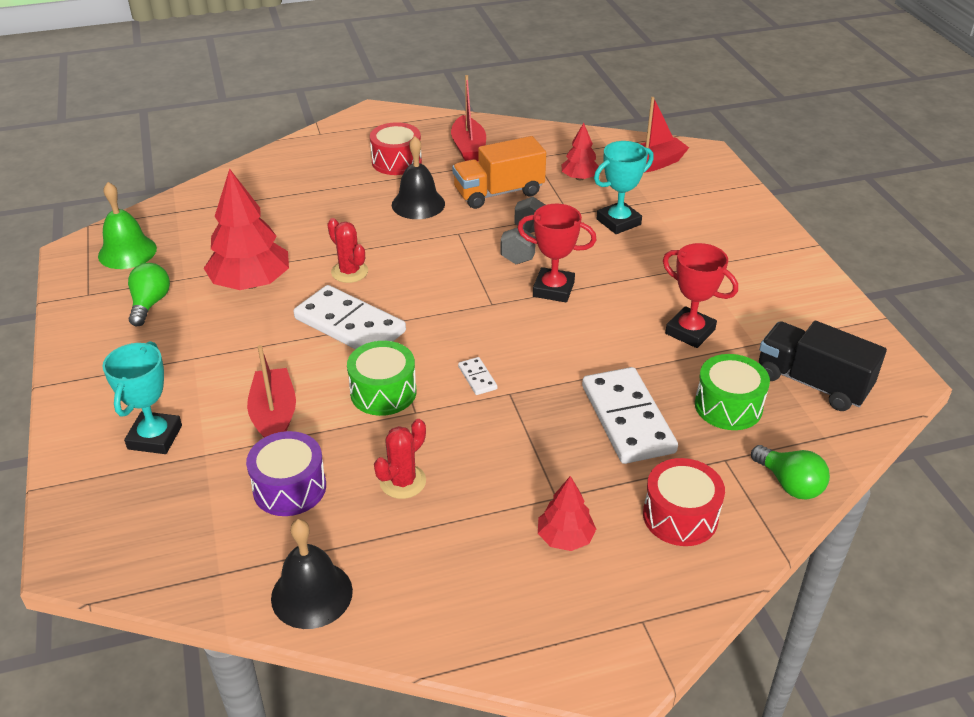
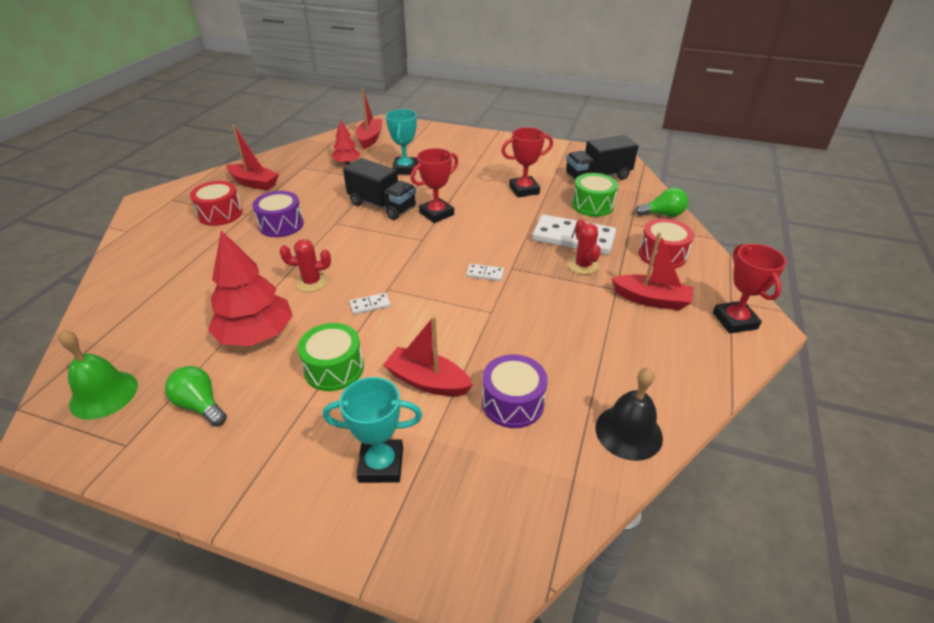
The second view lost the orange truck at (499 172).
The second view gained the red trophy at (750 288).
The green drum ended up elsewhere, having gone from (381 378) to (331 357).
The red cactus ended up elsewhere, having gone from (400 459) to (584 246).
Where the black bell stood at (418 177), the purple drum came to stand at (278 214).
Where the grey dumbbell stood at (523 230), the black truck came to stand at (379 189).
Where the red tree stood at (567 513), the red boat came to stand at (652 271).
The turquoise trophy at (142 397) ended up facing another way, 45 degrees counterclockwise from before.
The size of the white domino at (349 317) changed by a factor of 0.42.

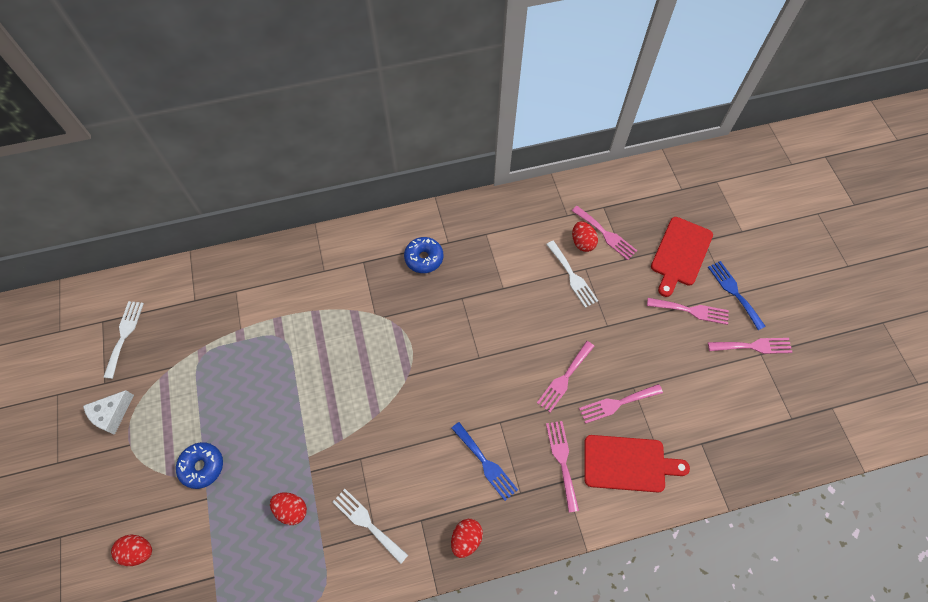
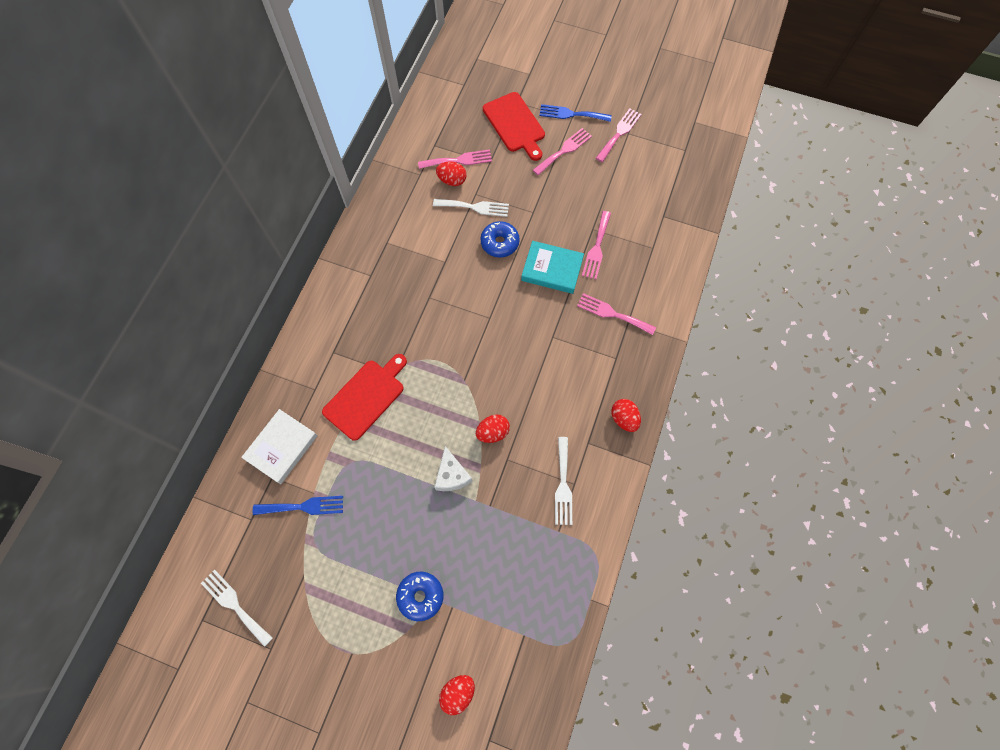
The second view gained the white book at (279 446).
The white cheese ended up elsewhere, having gone from (108 412) to (453 468).
The red egg ended up elsewhere, having gone from (288 508) to (493 429).
The blue donut ended up elsewhere, having gone from (423 255) to (500 239).
The blue fork ended up elsewhere, having gone from (484 461) to (298 505).
The red cutting board ended up elsewhere, having gone from (637 463) to (364 397).
Where the pink fork stood at (566 376), the turquoise book came to stand at (552 267).
The white fork at (370 526) ended up facing another way, 75 degrees counterclockwise from before.

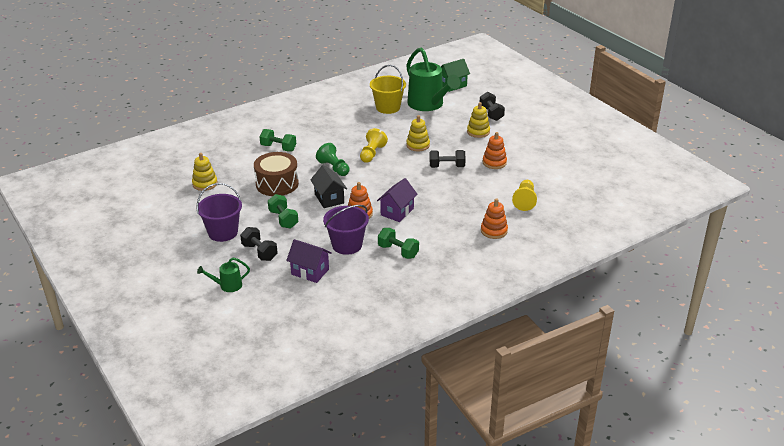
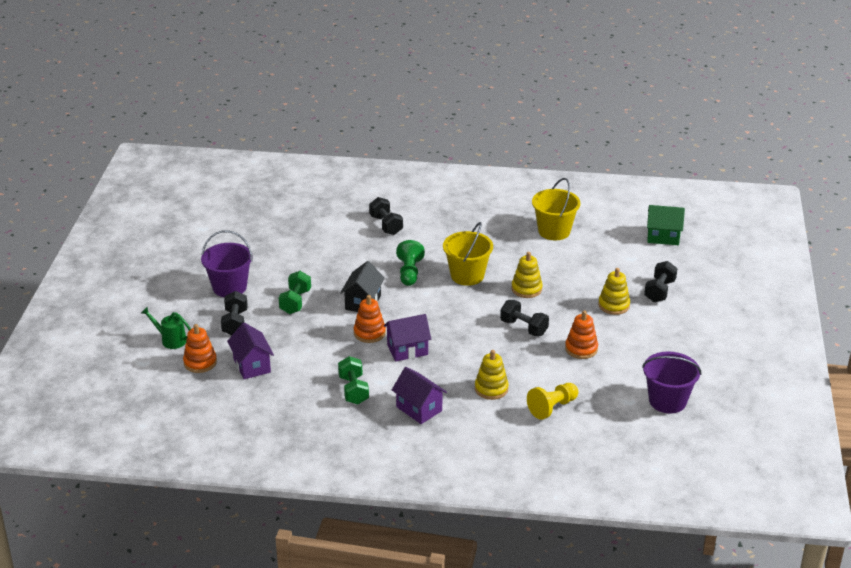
The second view lost the brown drum at (276 174).
The second view lost the green watering can at (433 79).
The second view gained the purple house at (419 395).
The yellow stacking toy ended up elsewhere, having gone from (205 172) to (492 375).
The purple bucket ended up elsewhere, having gone from (346 230) to (671 382).
The orange stacking toy ended up elsewhere, having gone from (494 218) to (200 348).
Where the yellow pawn stood at (374 145), the yellow bucket came to stand at (468 254).
What was the green dumbbell at (277 140) turned into the black dumbbell at (386 216).

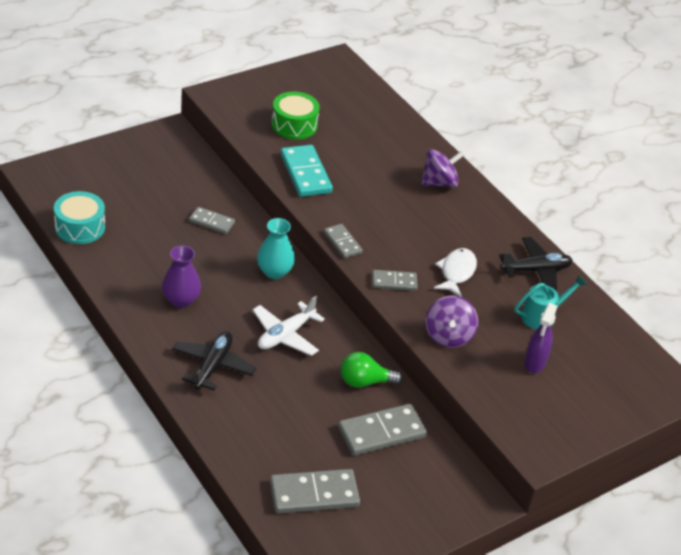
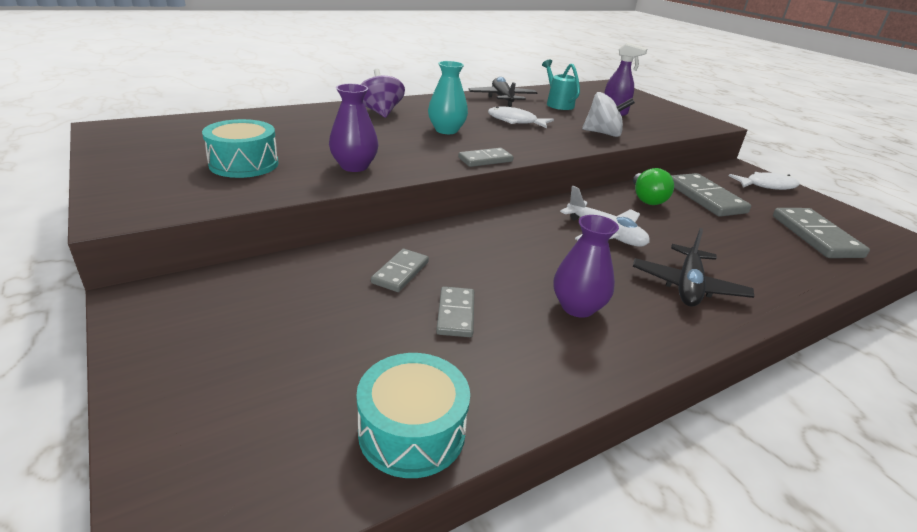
The second view gained the white fish at (764 181).
The turquoise vase ended up elsewhere, having gone from (276 248) to (448 97).
The grey domino ended up elsewhere, having gone from (395 280) to (455 311).
Where the turquoise domino stood at (306 171), the purple vase came to stand at (353 128).
What was the green drum at (295 116) turned into the turquoise drum at (240 148).
What was the purple spinning top at (451 321) turned into the white spinning top at (608 114).
The black plane at (214 360) ended up facing another way, 90 degrees counterclockwise from before.

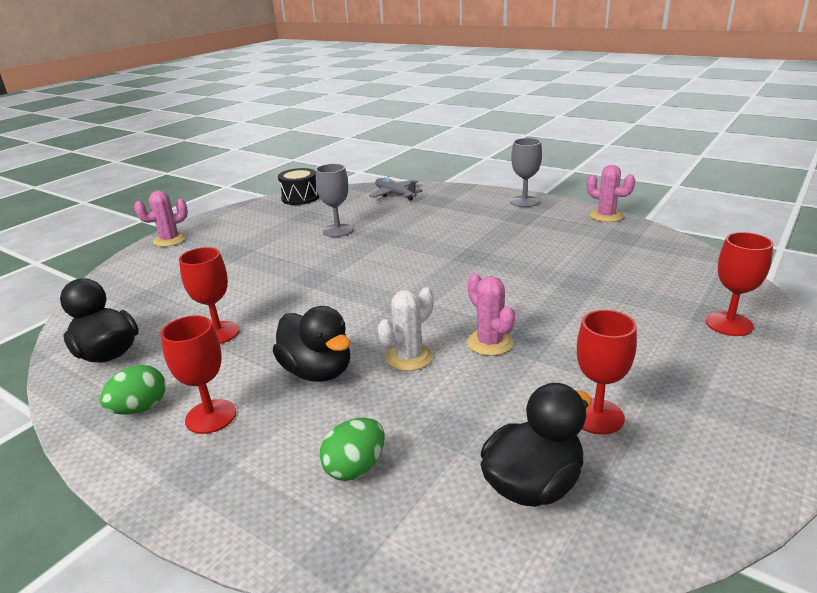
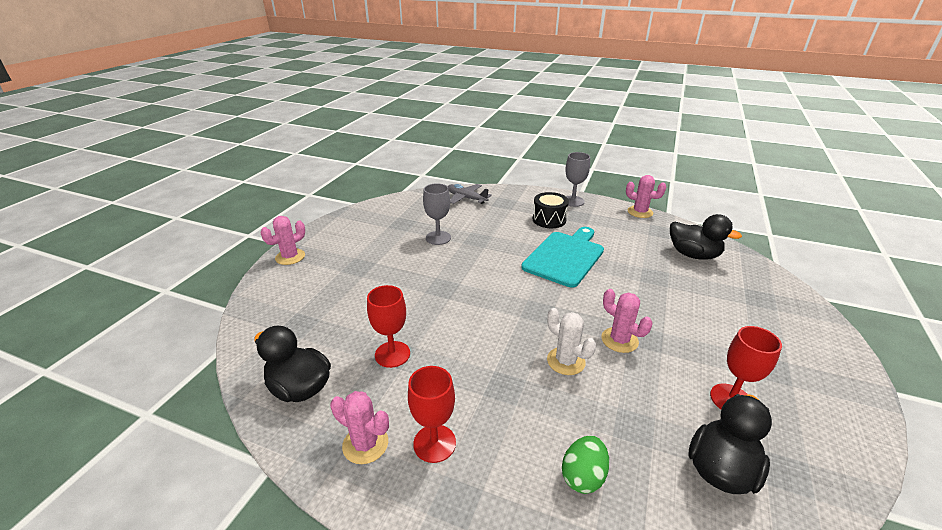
The second view lost the red goblet at (739 284).
The second view gained the turquoise cutting board at (562 257).
The black duck ended up elsewhere, having gone from (311 344) to (706 236).
The black drum ended up elsewhere, having gone from (298 186) to (551 210).
Where the green egg stood at (132 390), the pink cactus came to stand at (359 427).
The white cactus at (406 329) ended up facing another way, 75 degrees counterclockwise from before.

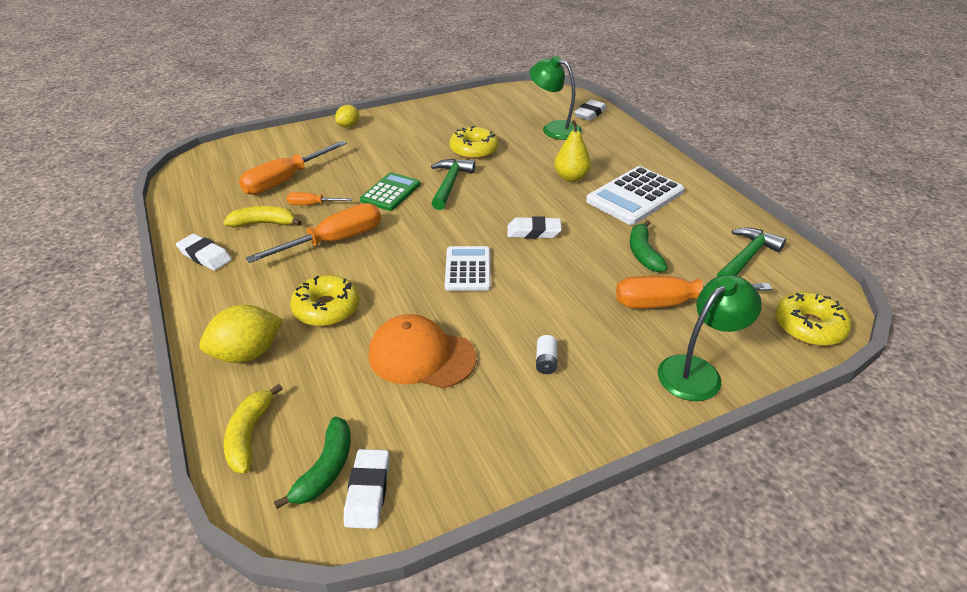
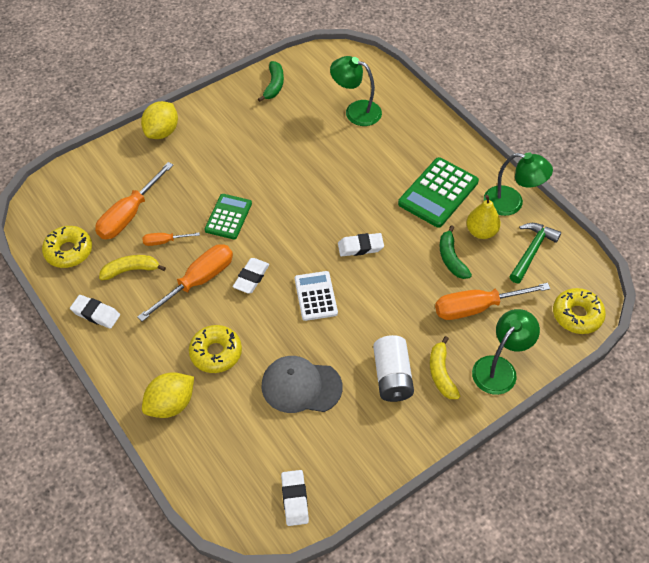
The second view lost the green hammer at (453 184).
The second view gained the green lamp at (518 184).
The yellow banana ended up elsewhere, having gone from (253 428) to (445 367).
The green banana ended up elsewhere, having gone from (312 463) to (271 81).
The yellow donut ended up elsewhere, having gone from (474 142) to (67 247).
The yellow pear ended up elsewhere, having gone from (572 151) to (483 217).
The white eraser ended up elsewhere, having gone from (590 110) to (251 276).
What was the orange cap at (423 351) turned into the grey cap at (302 384).
What was the white calculator at (635 195) turned into the green calculator at (438 192).
The size of the yellow lemon at (347 116) changed by a factor of 1.66.
The size of the white battery at (546 354) changed by a factor of 2.22.

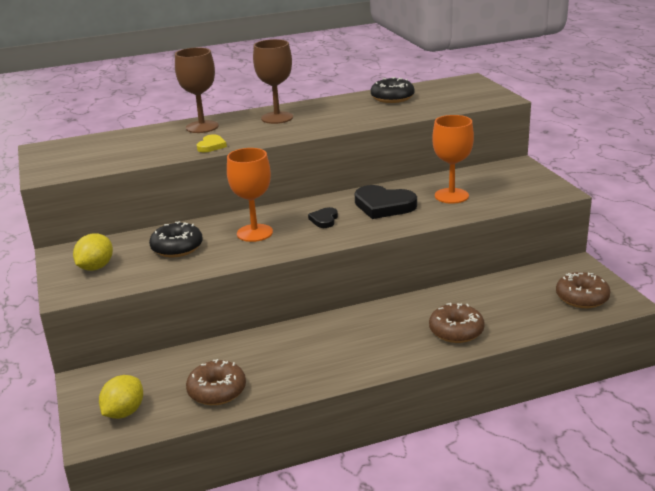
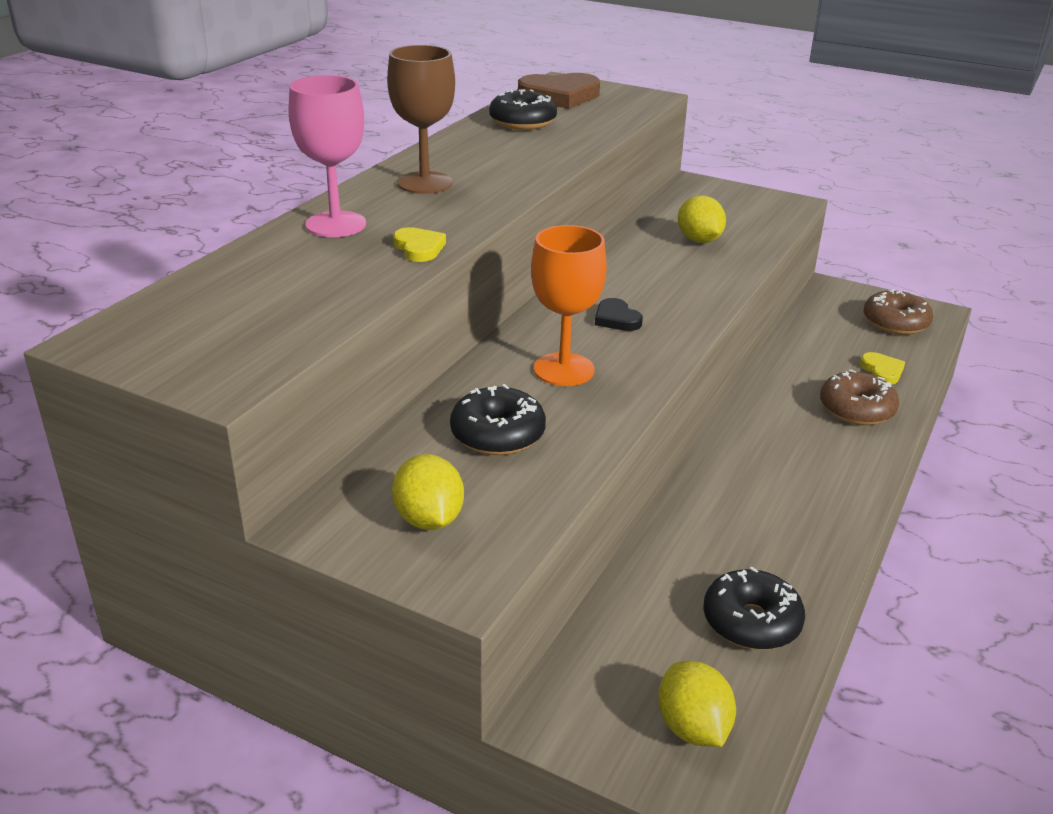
The second view lost the black heart at (386 202).
The second view gained the brown heart at (559 91).
The second view gained the yellow heart at (882 368).
Where the orange goblet stood at (453 159), the yellow lemon came to stand at (702 219).
What was the brown goblet at (197 90) turned into the pink goblet at (327 156).
What was the brown donut at (216 382) turned into the black donut at (754 608).

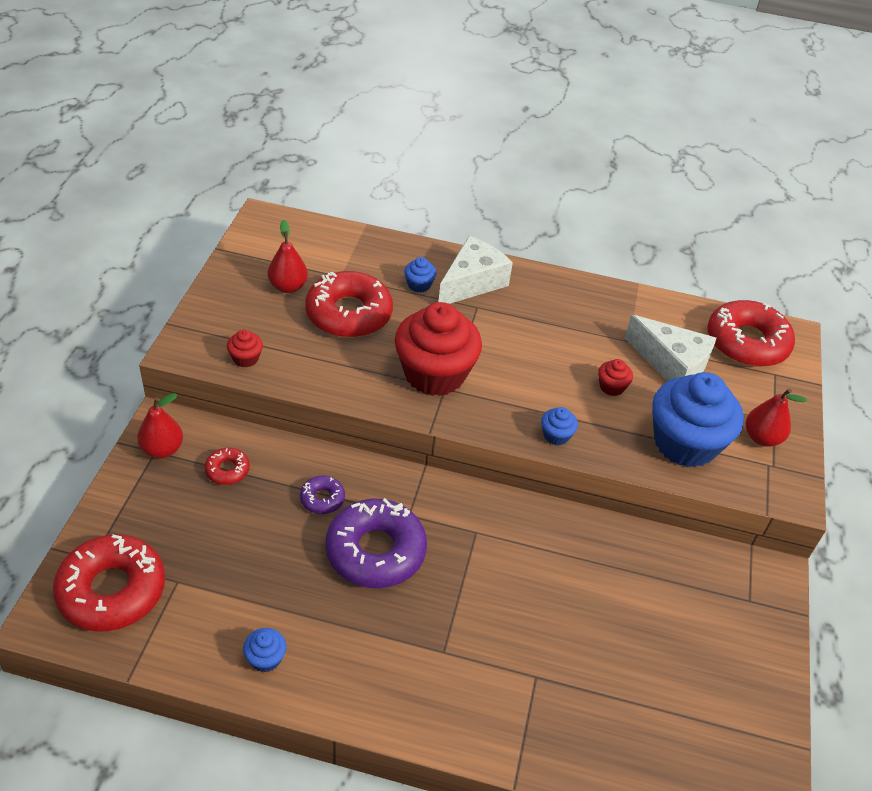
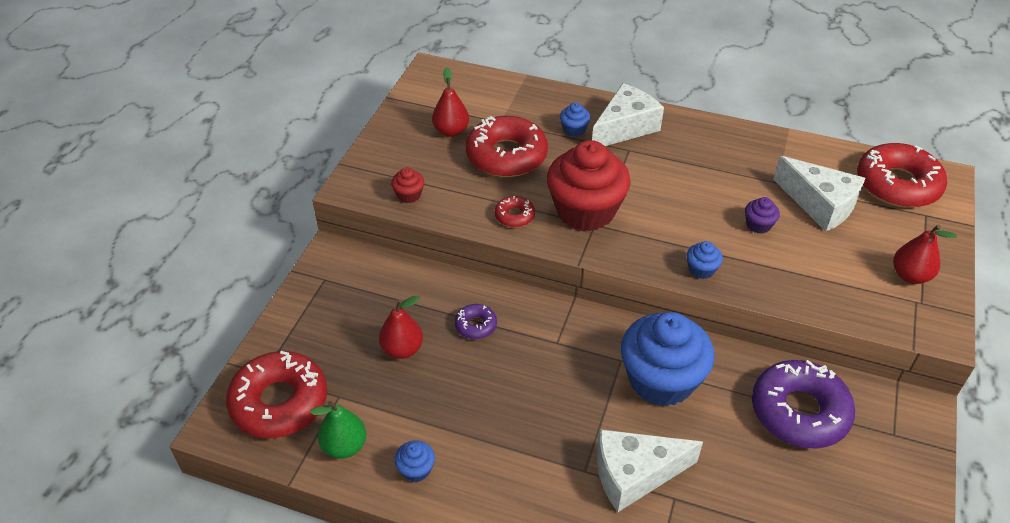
The second view gained the green pear at (338 429).
The second view gained the white cheese at (650 470).
The red pear ended up elsewhere, having gone from (160 425) to (401 327).
The red donut ended up elsewhere, having gone from (227 466) to (515 211).
The purple donut ended up elsewhere, having gone from (376 543) to (803 404).
The blue cupcake ended up elsewhere, having gone from (698 419) to (667 359).
What was the red cupcake at (615 377) turned into the purple cupcake at (762 215).

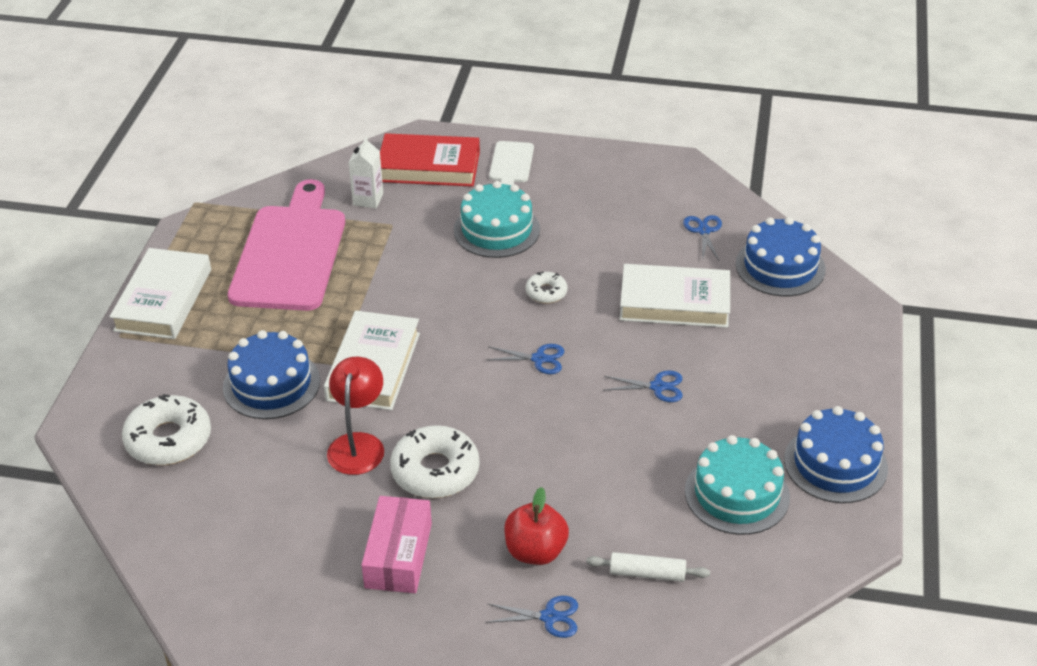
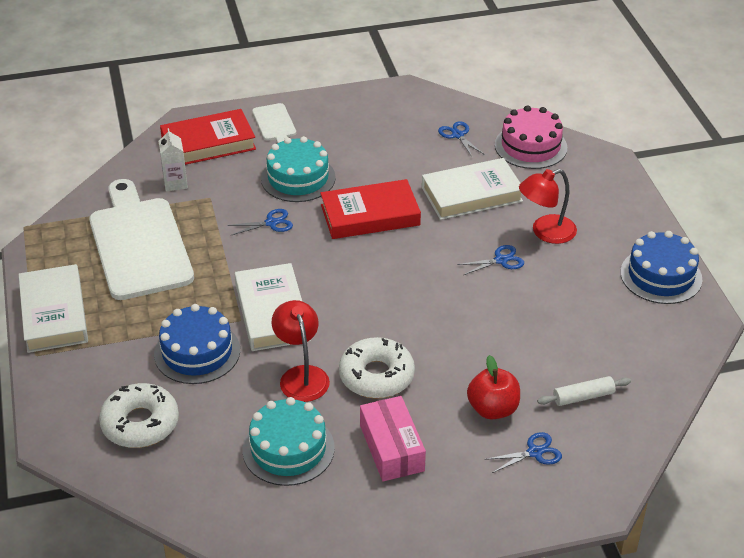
The second view gained the red lamp at (548 206).
The blue scissors ended up elsewhere, having gone from (525 359) to (260 222).
The turquoise cake ended up elsewhere, having gone from (737 485) to (289 441).
Where the white donut stood at (547 288), the red book came to stand at (370 209).
What was the pink cutting board at (286 245) turned into the white cutting board at (141 239).
What was the blue cake at (781 256) turned into the pink cake at (531 137).

